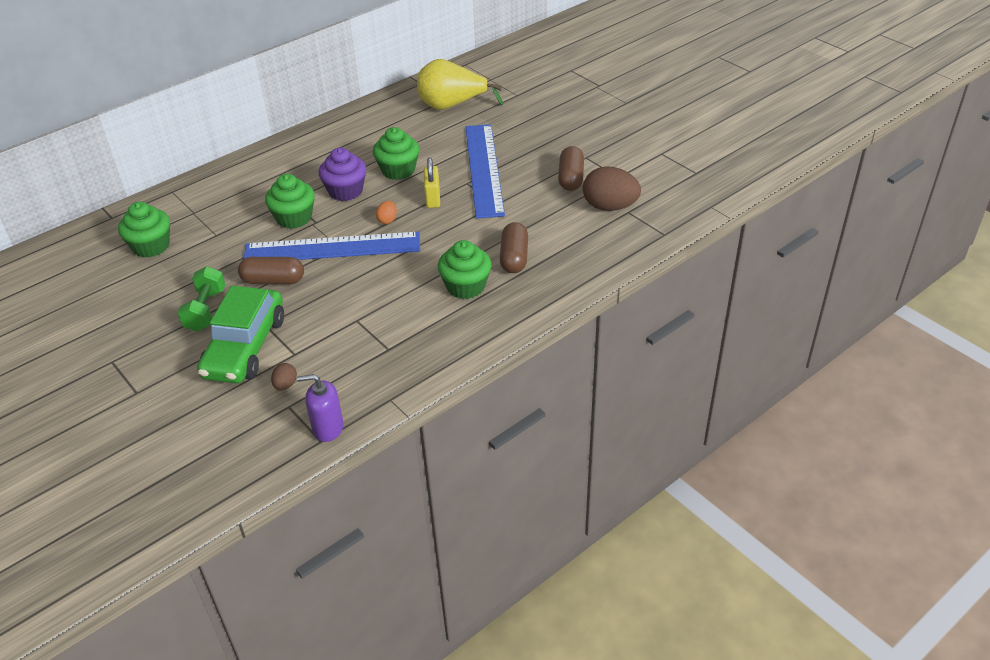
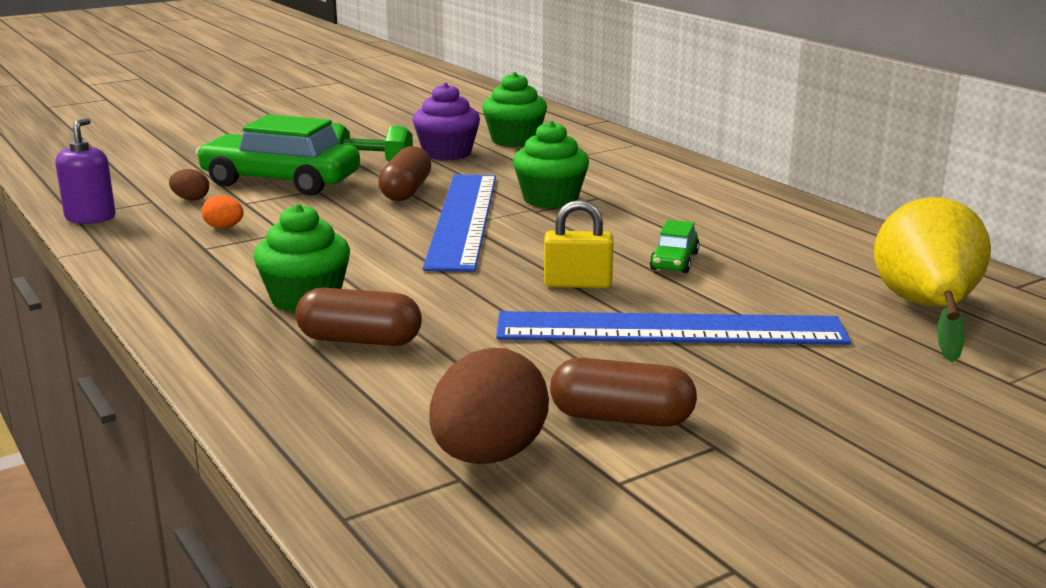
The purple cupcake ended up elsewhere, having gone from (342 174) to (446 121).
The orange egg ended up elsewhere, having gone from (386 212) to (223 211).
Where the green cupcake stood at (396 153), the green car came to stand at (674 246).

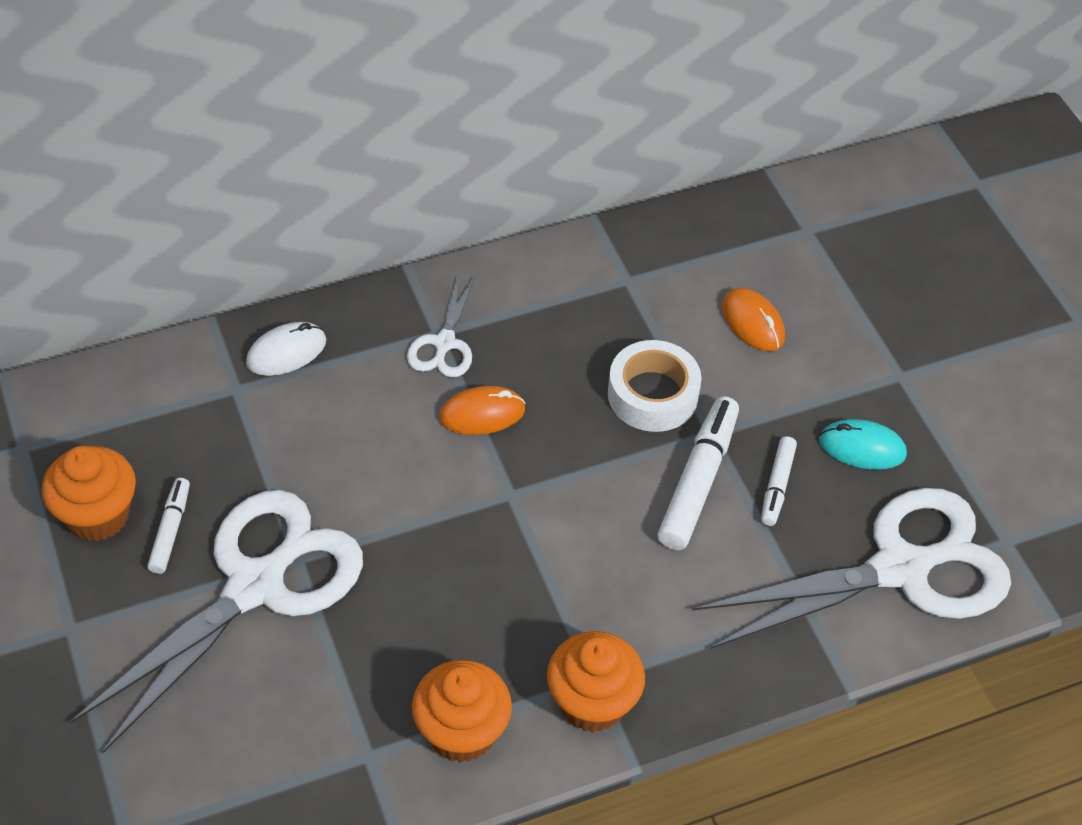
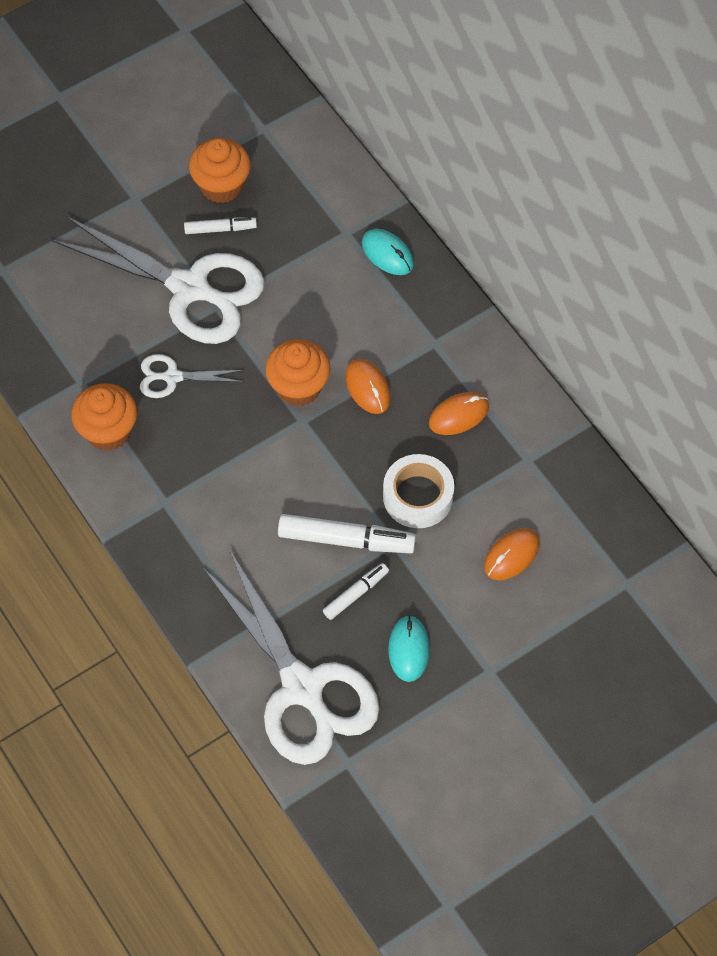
The second view gained the orange mouse at (459 413).
The white scissors ended up elsewhere, having gone from (441 326) to (192 376).
The orange cupcake ended up elsewhere, having gone from (596 681) to (297 372).
What was the white mouse at (286 349) turned into the turquoise mouse at (388 252).
The white marker at (779 481) ended up facing another way, 135 degrees clockwise from before.

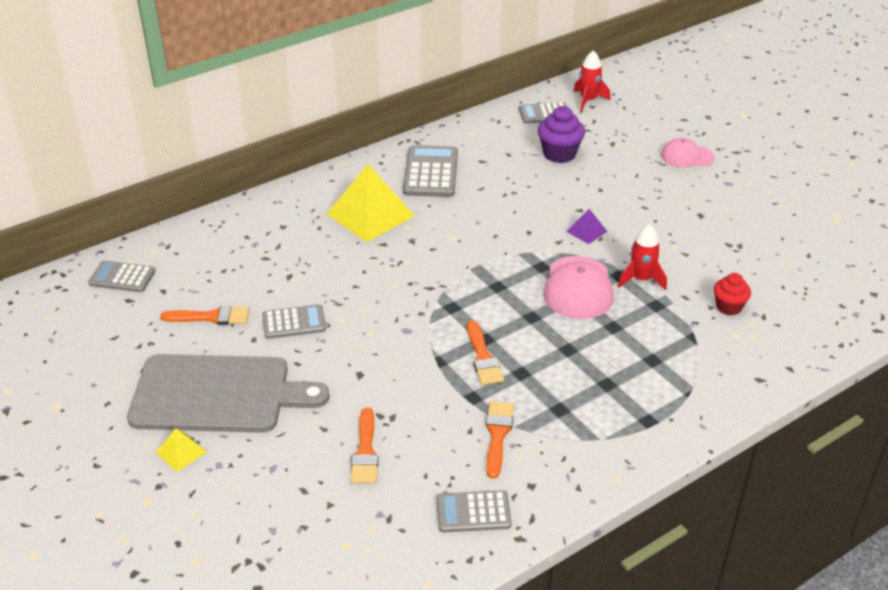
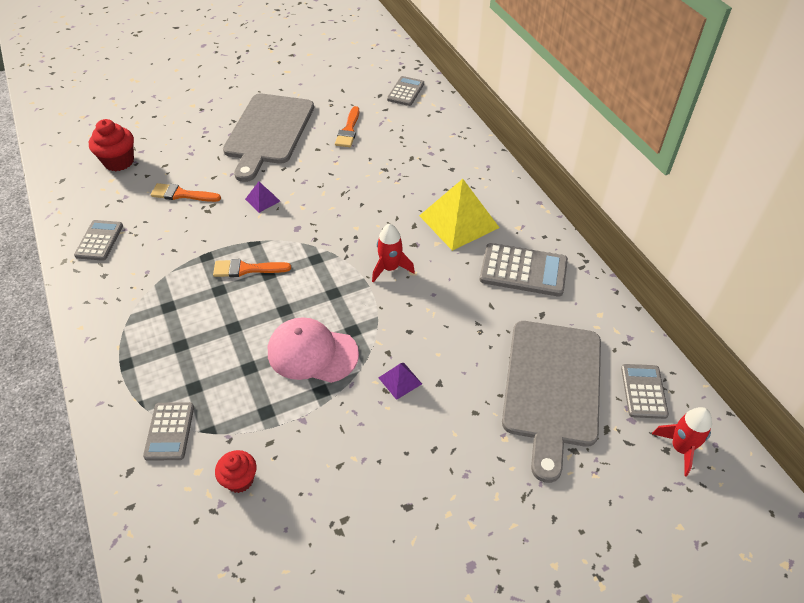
The second view lost the yellow pyramid at (181 450).
The second view lost the orange brush at (500 440).
The second view lost the pink cap at (687 153).
The second view gained the red cupcake at (111 145).
The second view gained the purple pyramid at (262 197).
The grey calculator ended up elsewhere, having gone from (294 321) to (168 431).
The red rocket ended up elsewhere, having gone from (642 257) to (393 253).
Where the purple cupcake stood at (561 134), the grey cutting board came to stand at (551 402).

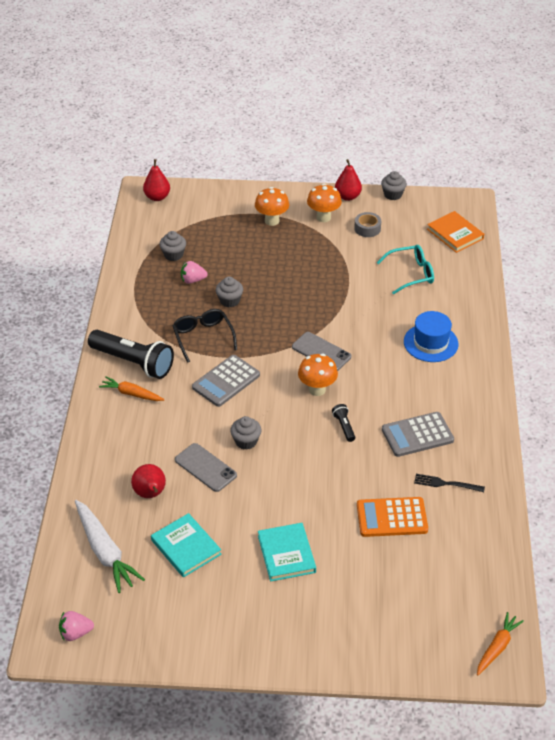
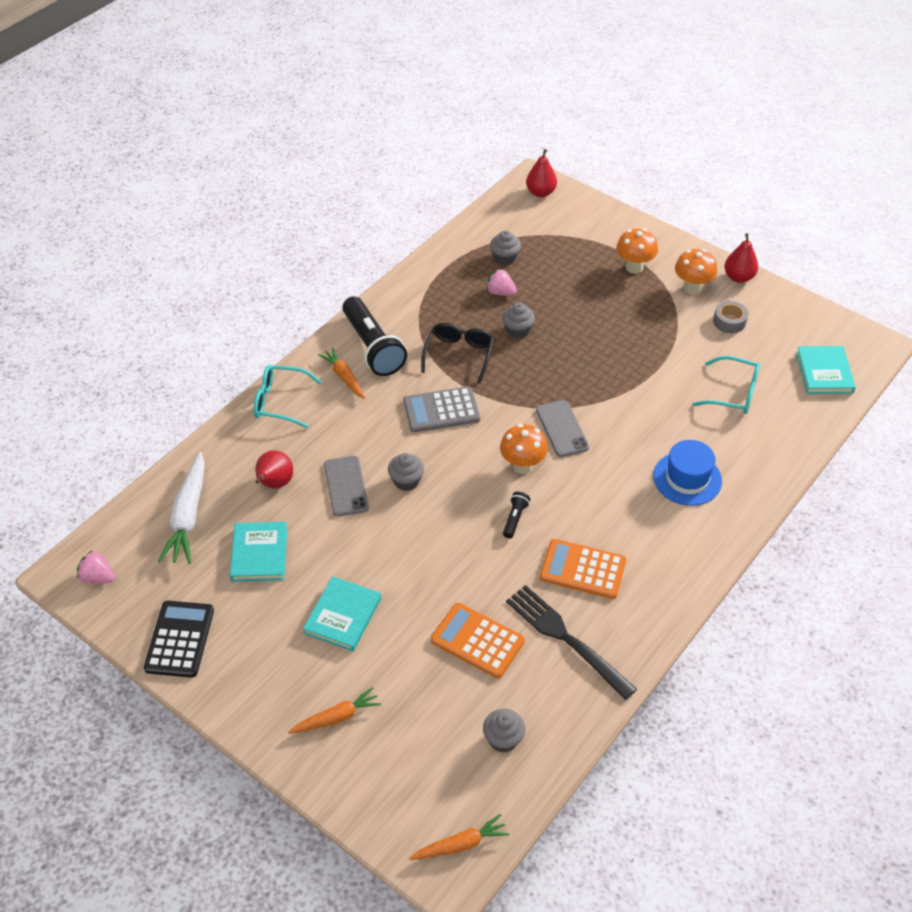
The second view gained the black calculator at (179 639).
The second view gained the turquoise glasses at (288 396).
The second view gained the orange carrot at (334 710).
The grey cupcake ended up elsewhere, having gone from (394 185) to (504 731).
What was the grey calculator at (418 434) turned into the orange calculator at (583 569).
What was the orange book at (455 232) turned into the turquoise book at (826 370).
The size of the black fork at (449 483) changed by a factor of 1.85.

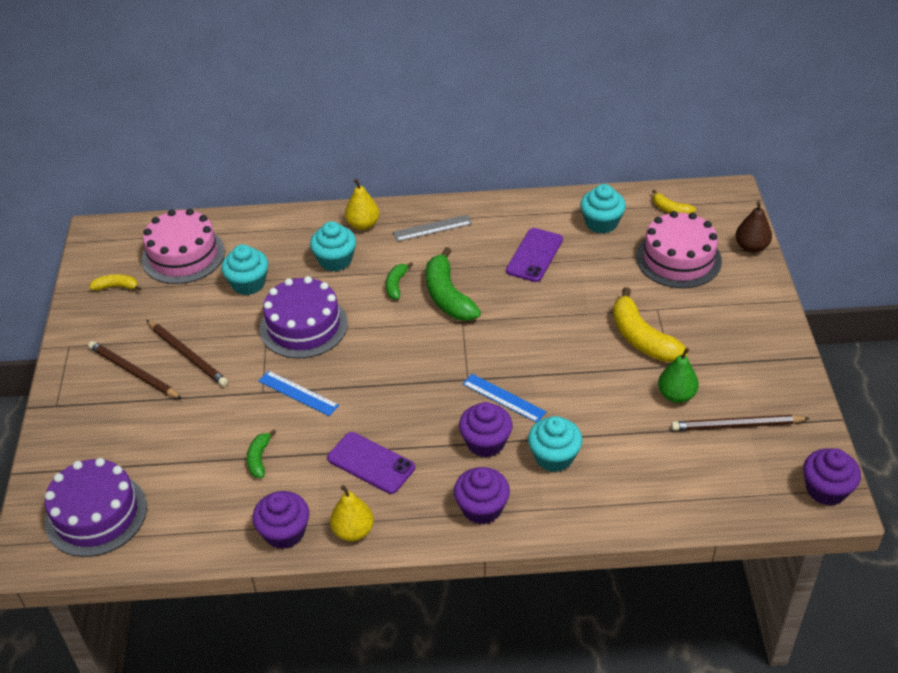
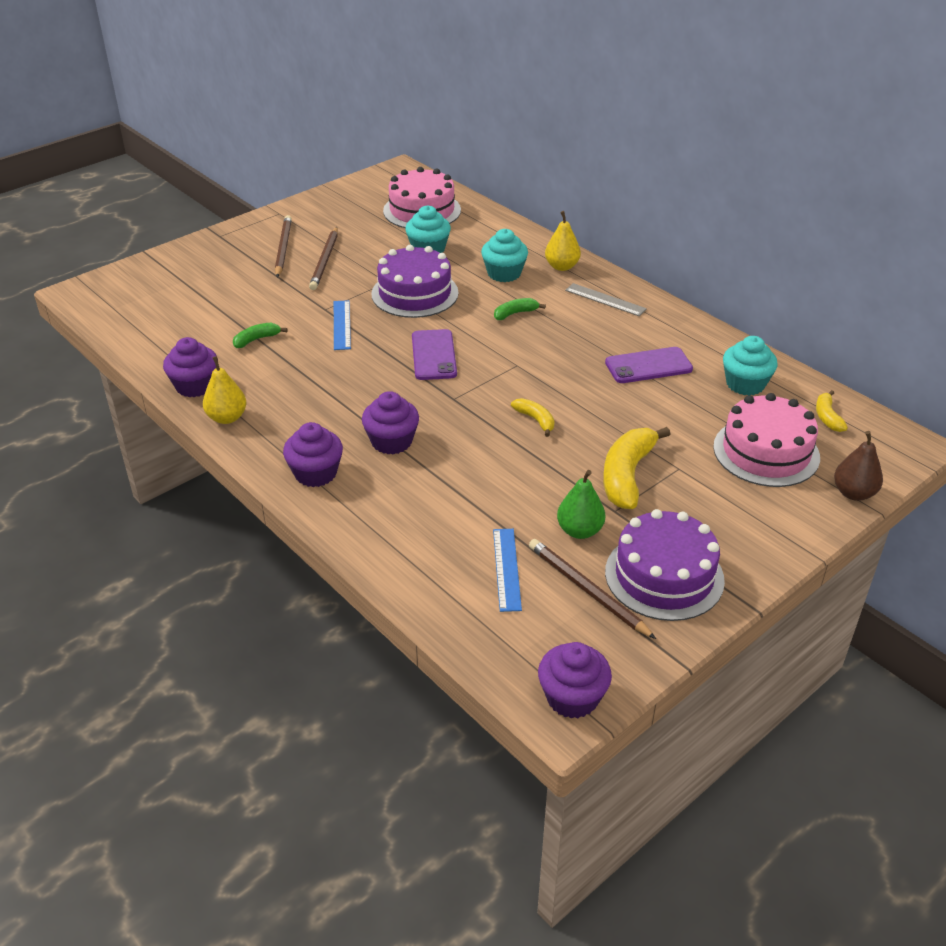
The second view lost the green banana at (453 284).
The second view lost the turquoise cupcake at (555 444).
The purple cake ended up elsewhere, having gone from (96 507) to (665 565).
The yellow banana ended up elsewhere, having gone from (115 282) to (533 417).
The purple phone ended up elsewhere, having gone from (371 463) to (434 354).
The blue ruler ended up elsewhere, having gone from (504 398) to (507 570).

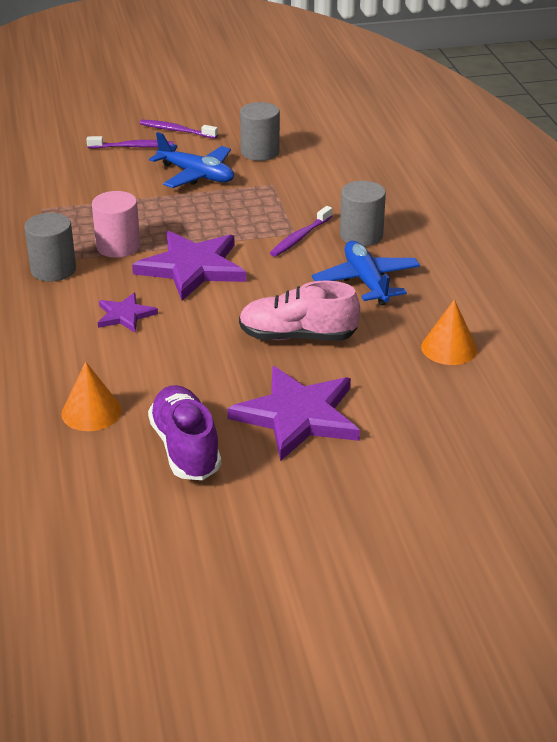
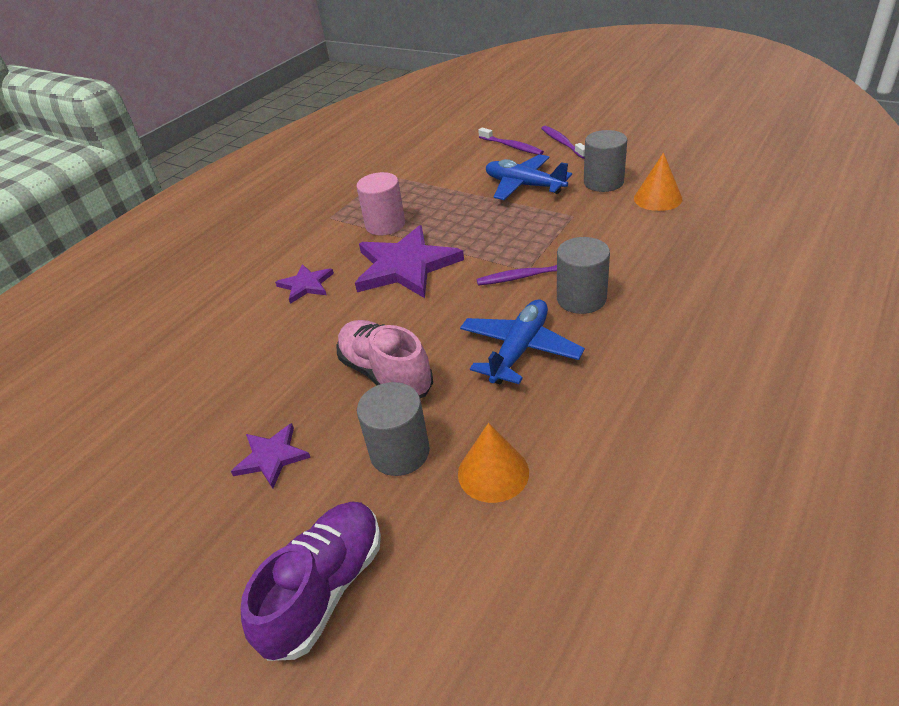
The grey cylinder ended up elsewhere, having gone from (50 247) to (393 429).
The orange cone ended up elsewhere, having gone from (91 396) to (658 181).
The purple shoe ended up elsewhere, having gone from (184 432) to (310 581).
The blue plane at (191 160) ended up facing another way, 135 degrees clockwise from before.
The size of the purple star at (293 413) changed by a factor of 0.52.

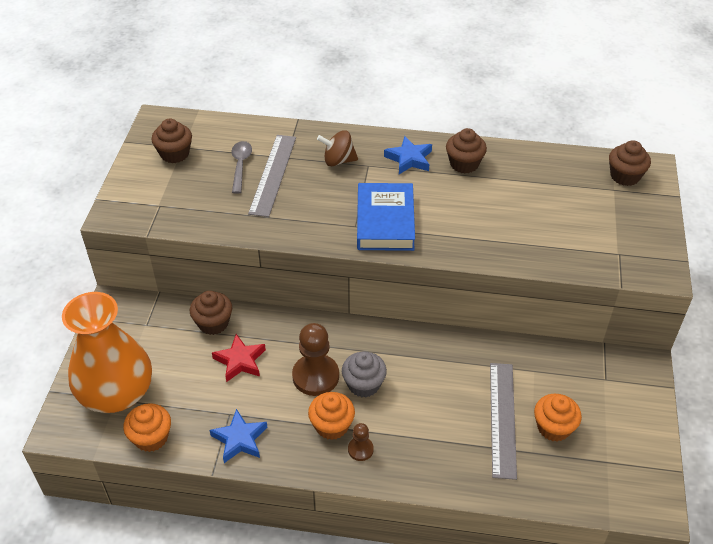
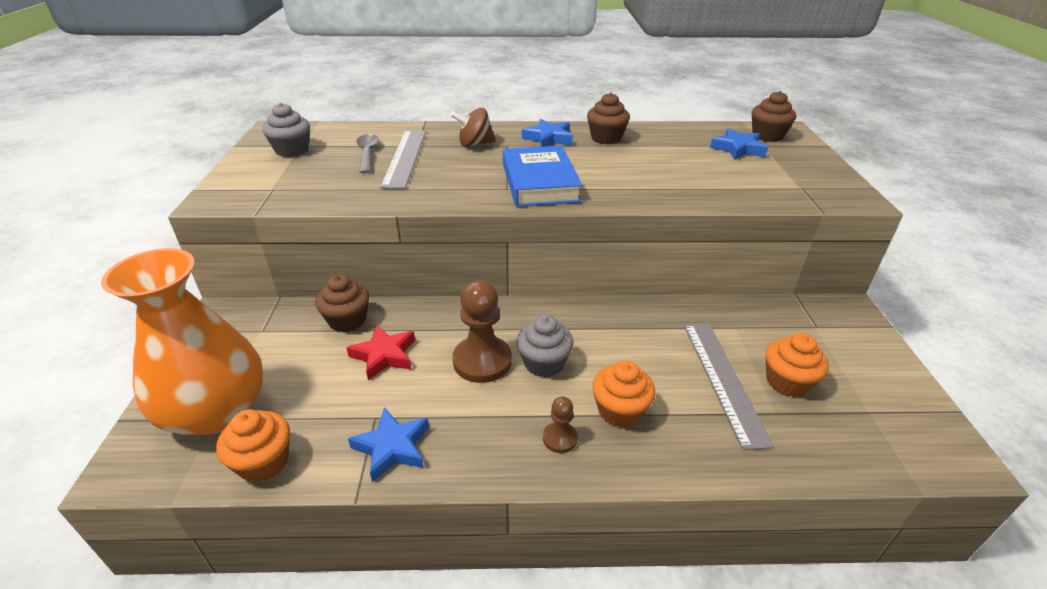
The second view gained the blue star at (739 144).
The orange cupcake ended up elsewhere, having gone from (331 416) to (623 394).
What was the brown cupcake at (171 141) turned into the grey cupcake at (286 130).

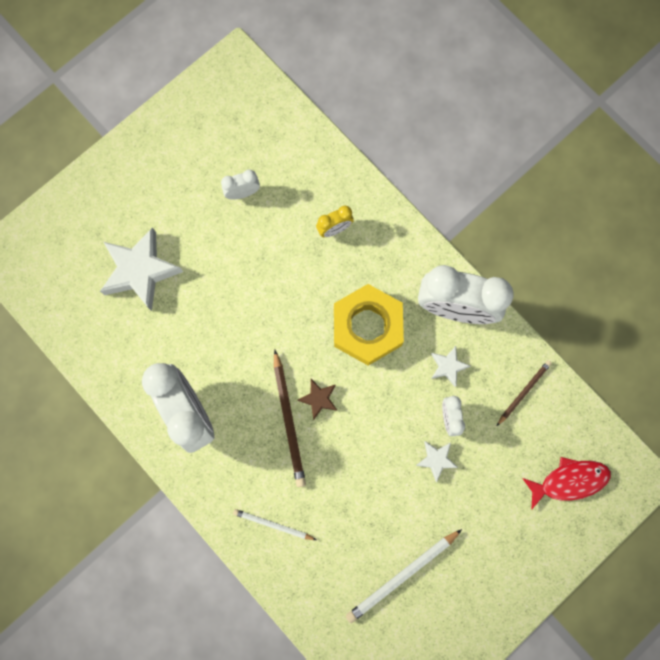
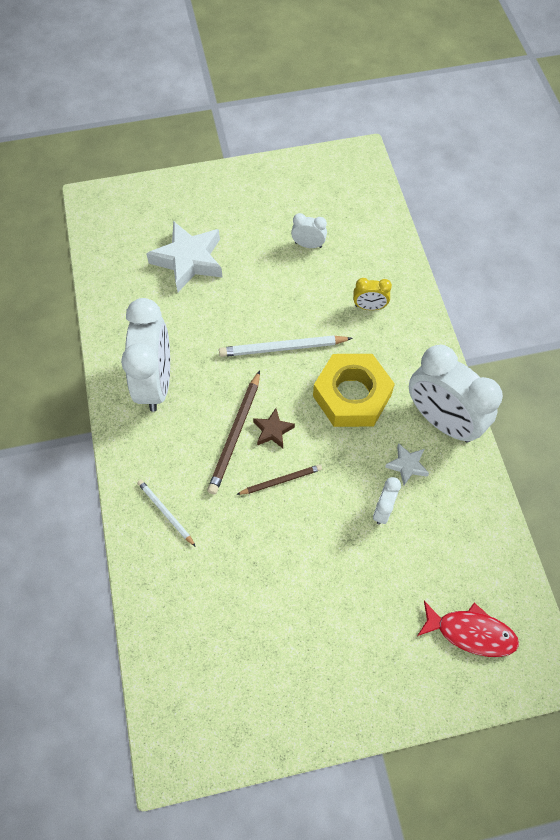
The second view lost the white star at (437 461).
The white pencil ended up elsewhere, having gone from (404 576) to (286 346).
The brown pencil ended up elsewhere, having gone from (524 393) to (279 479).

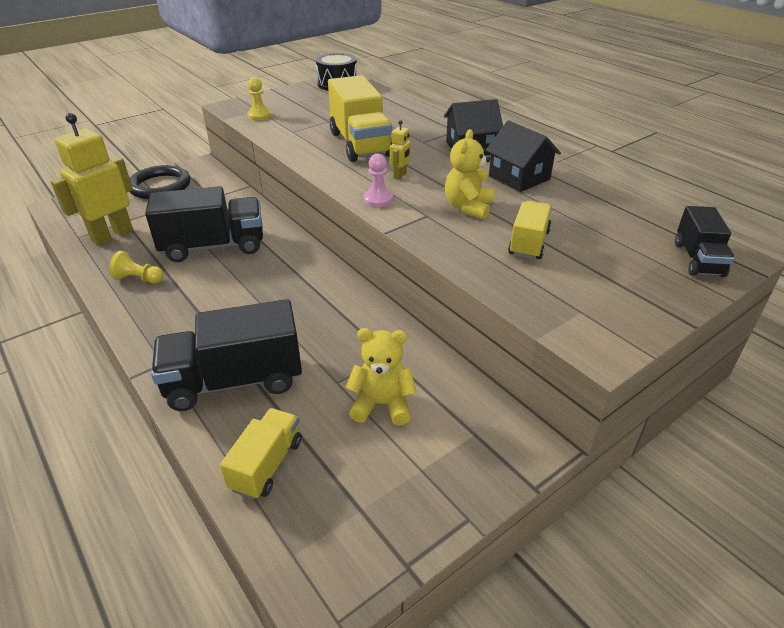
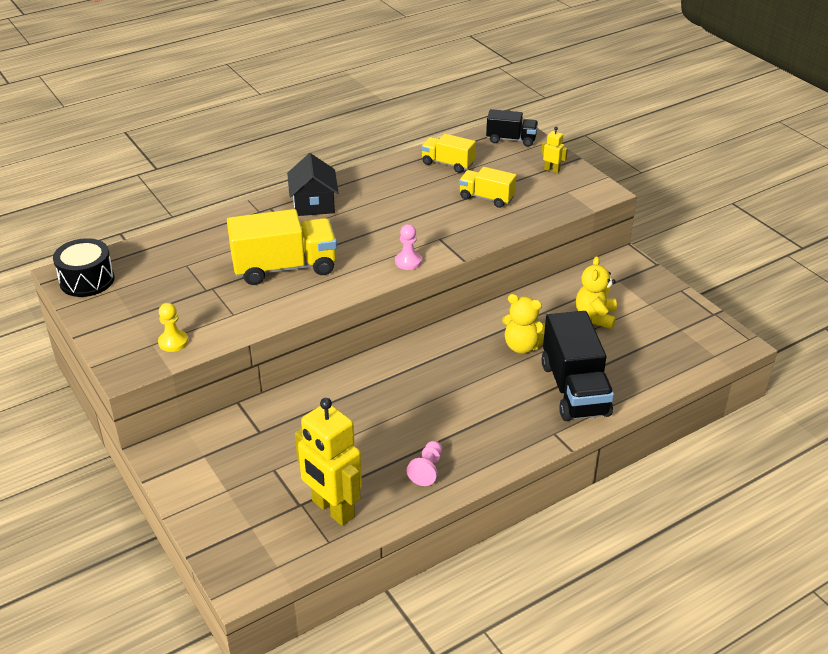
The second view lost the black ring at (160 182).
The second view lost the black truck at (204 224).
The second view lost the black house at (523 156).
The yellow truck ended up elsewhere, having gone from (261 454) to (448 153).
The yellow robot ended up elsewhere, having gone from (400 150) to (554 150).
The yellow teddy bear ended up elsewhere, having gone from (469 174) to (523 324).
What was the yellow pawn at (136 267) turned into the pink pawn at (424 463).

